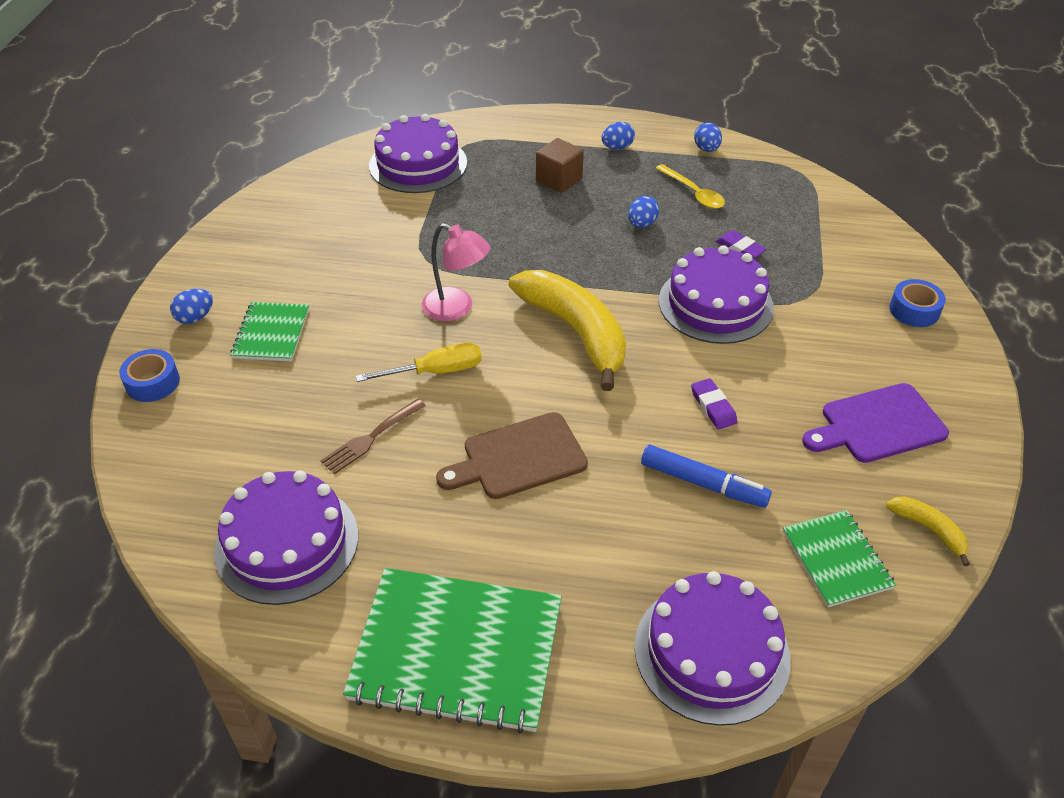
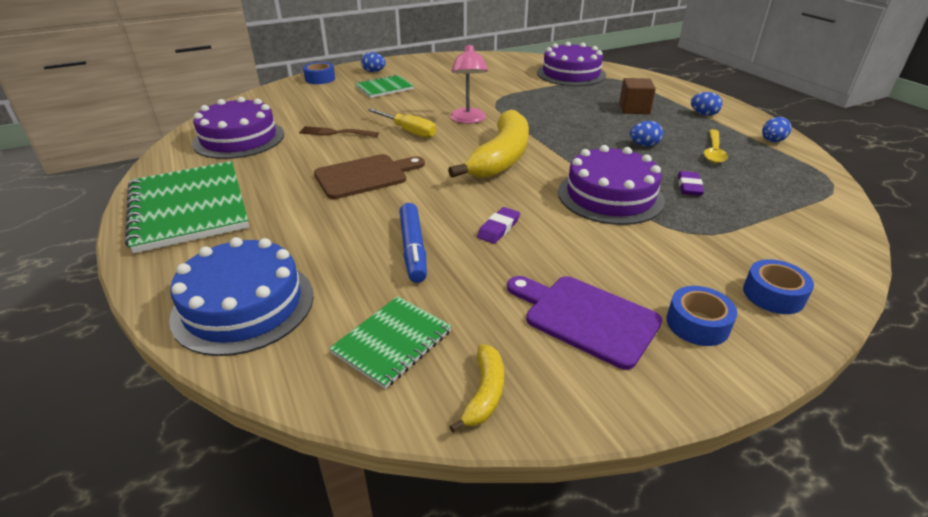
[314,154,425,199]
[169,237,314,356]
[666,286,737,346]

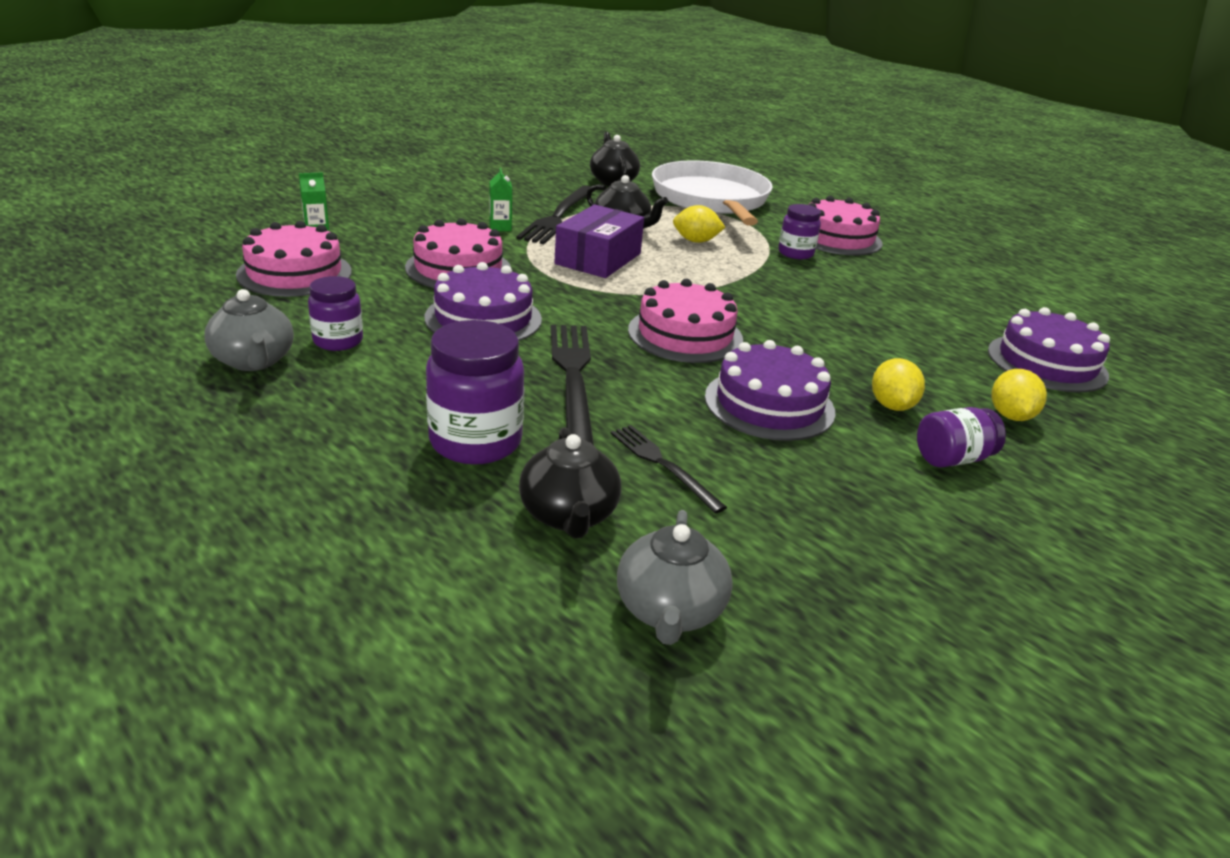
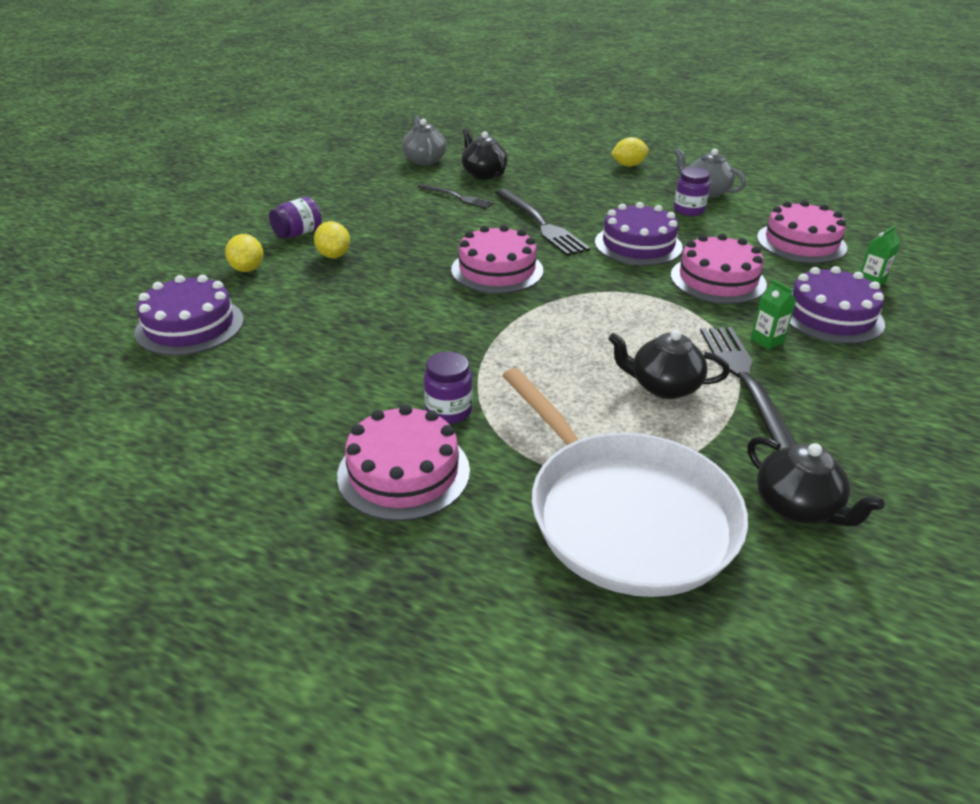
[426,320,524,465] (first image)
[554,204,644,278] (first image)
[611,137,649,167]
[789,266,885,344]

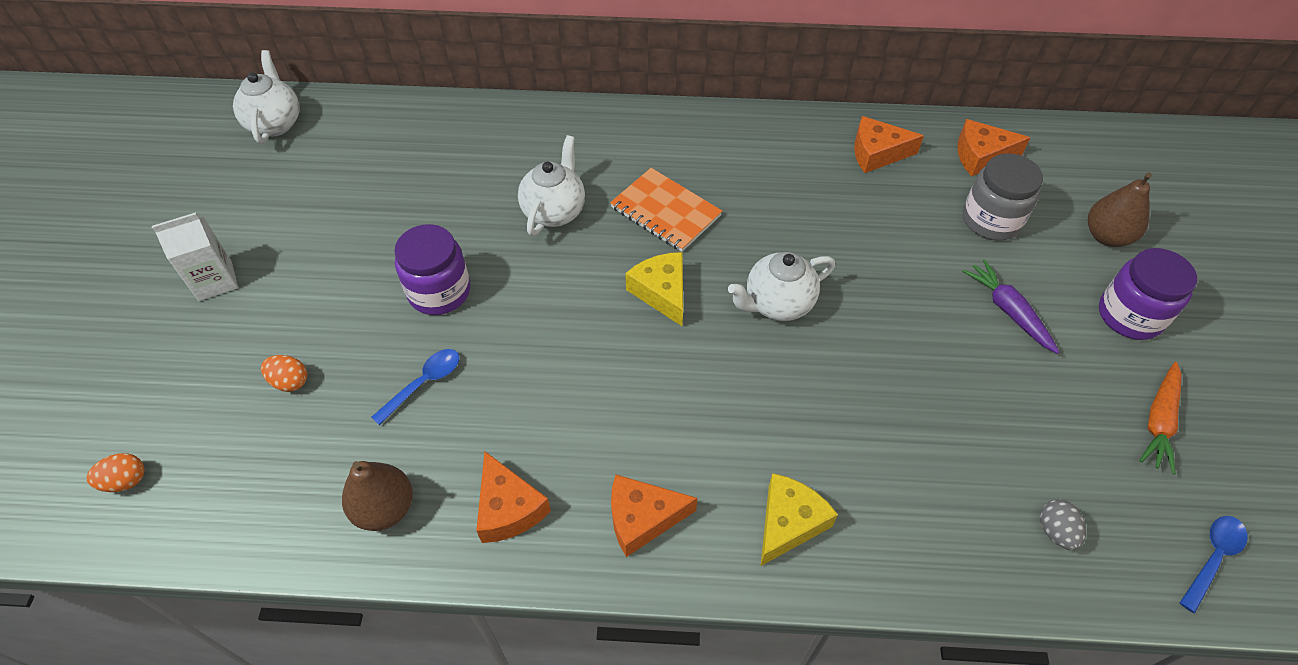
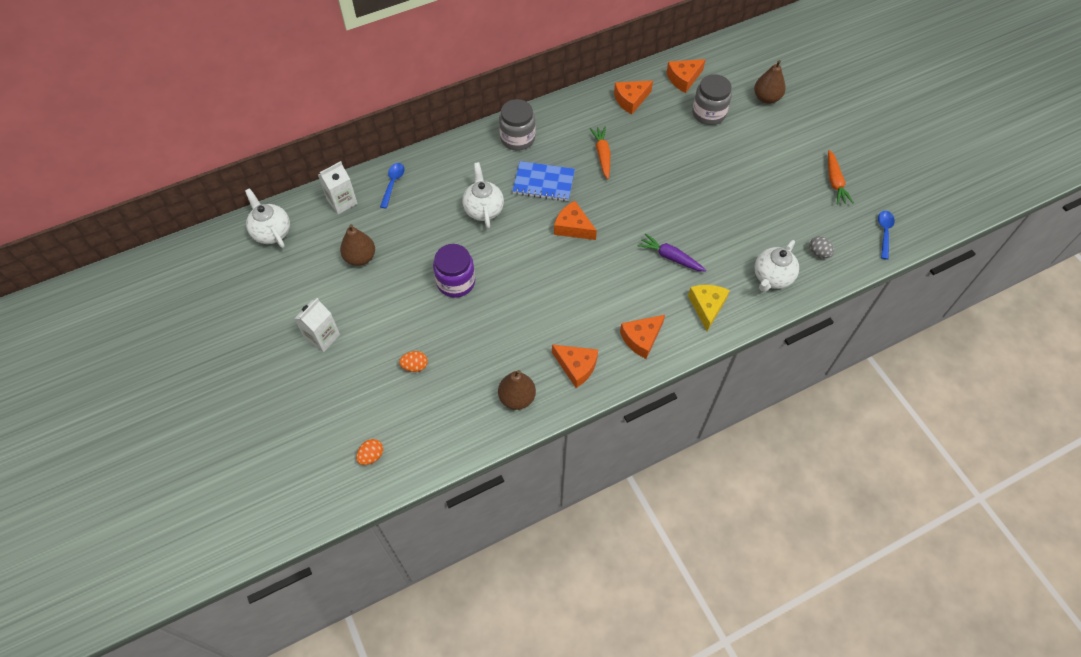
[380,163,405,209]
[513,161,575,201]
[554,201,597,240]
[754,240,799,292]
[638,233,706,272]
[1099,248,1197,340] (first image)
[318,161,358,214]
[340,224,375,266]
[499,99,536,151]
[590,126,610,179]

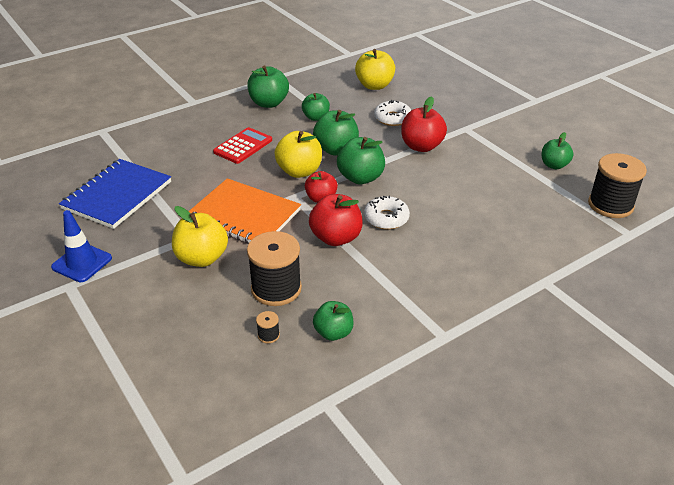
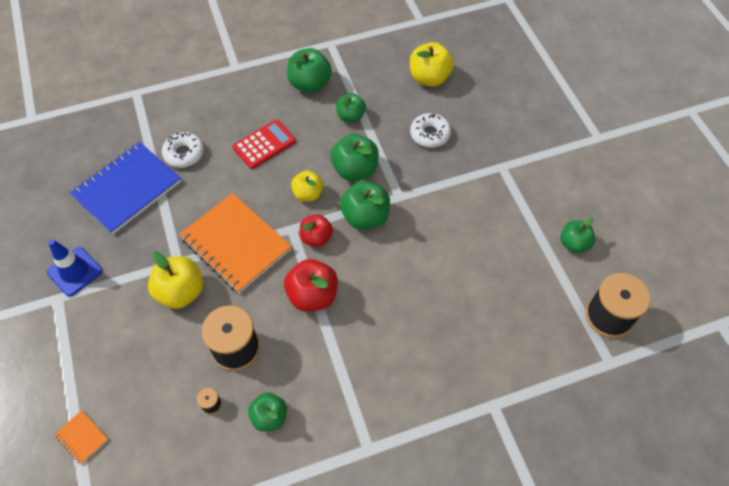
[291,170,324,202]
[162,132,204,168]
[401,96,447,152] (first image)
[54,410,108,464]

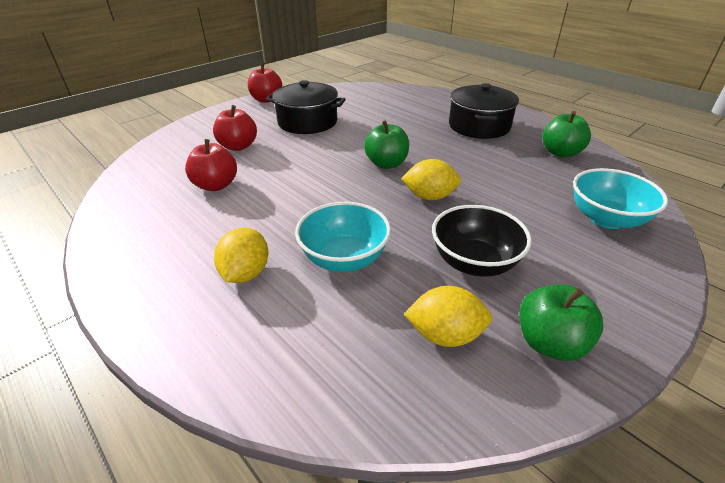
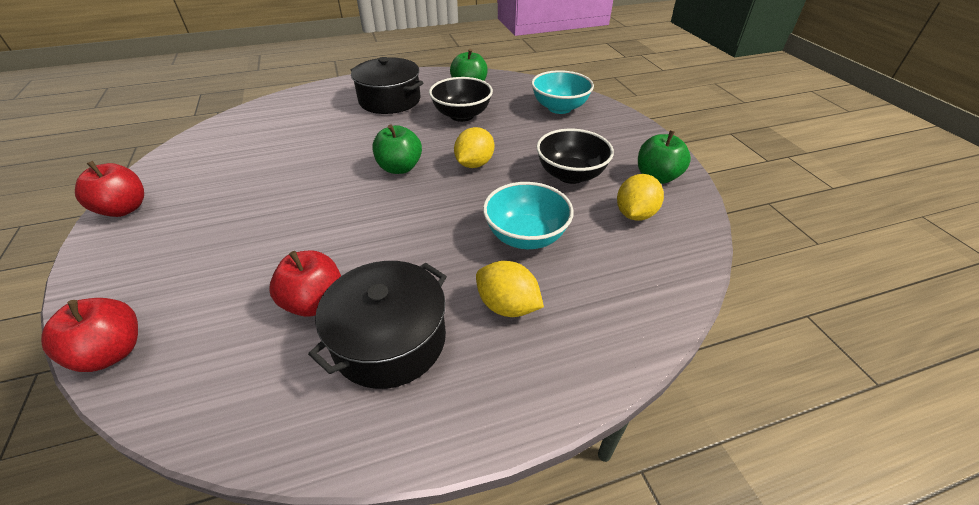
[41,298,138,372]
[308,261,447,389]
[429,77,493,122]

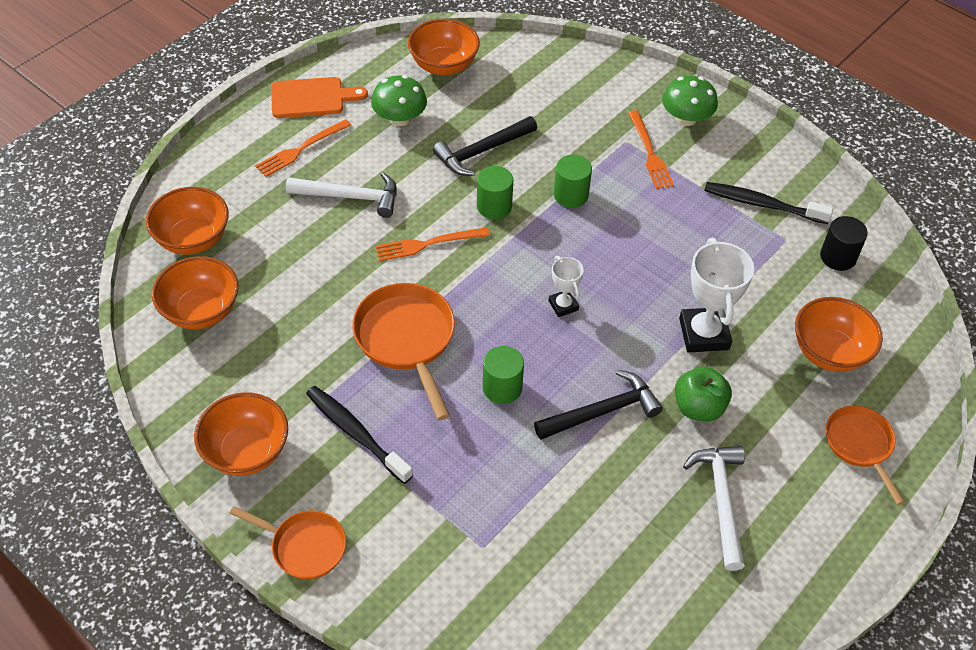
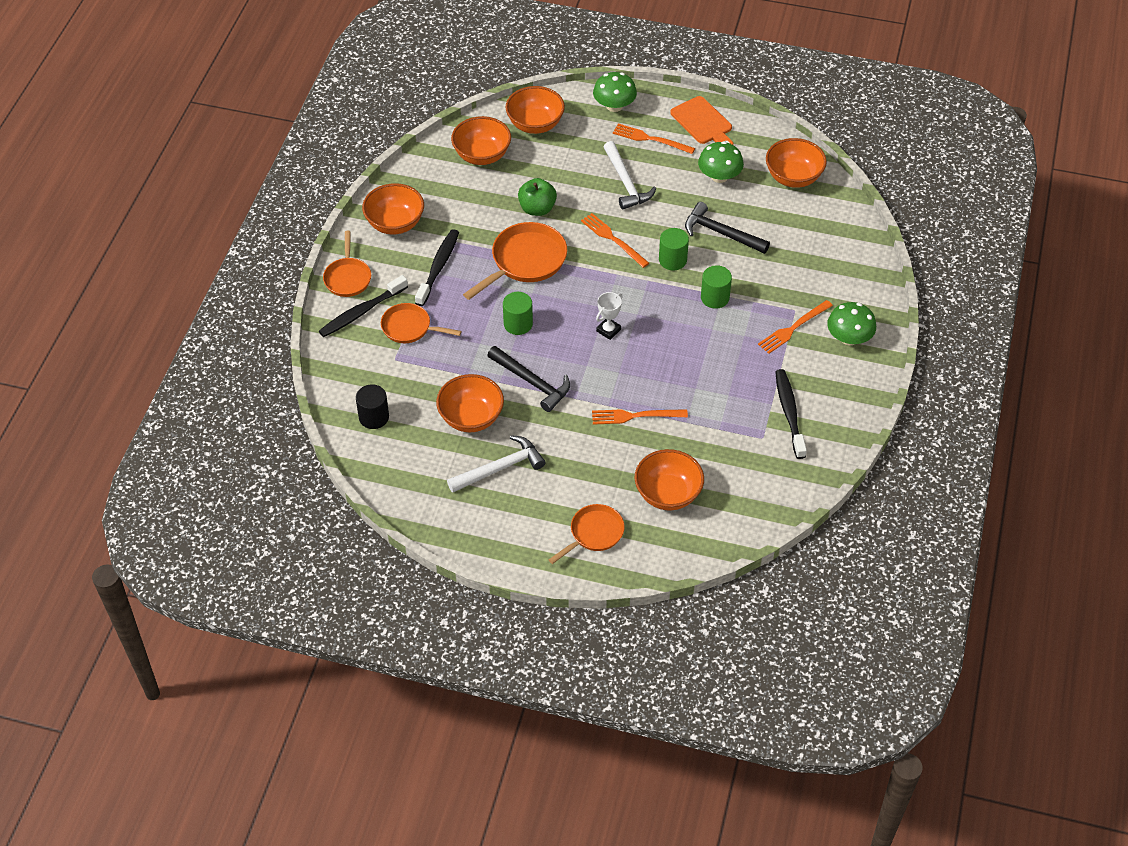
[518,178,557,216]
[592,409,688,425]
[356,384,389,429]
[319,275,408,337]
[381,303,462,343]
[436,374,504,432]
[593,72,637,112]

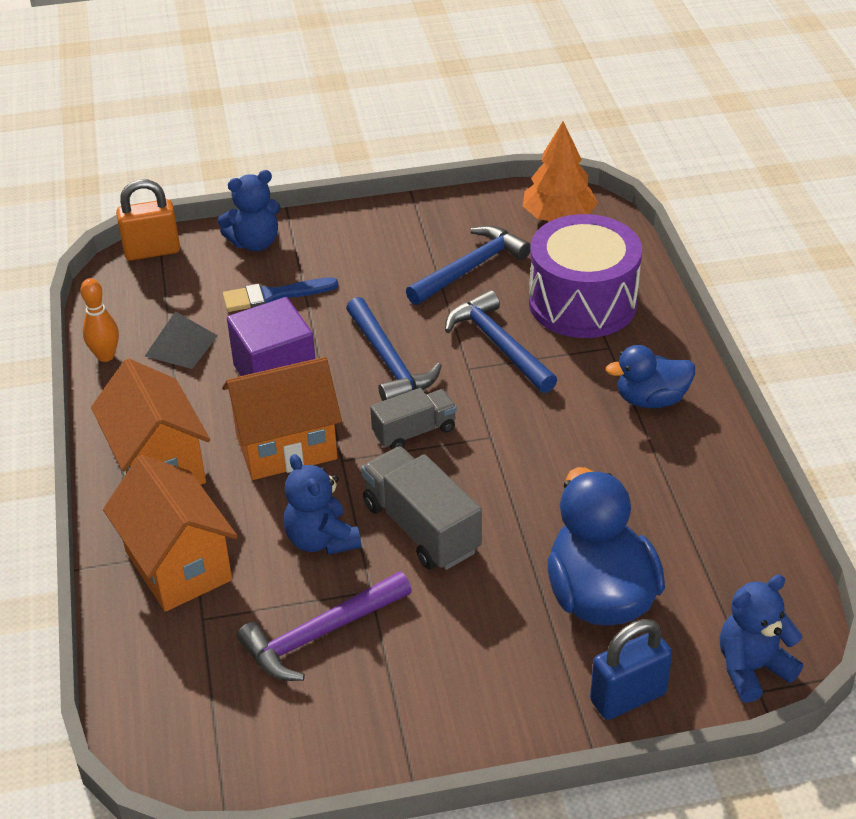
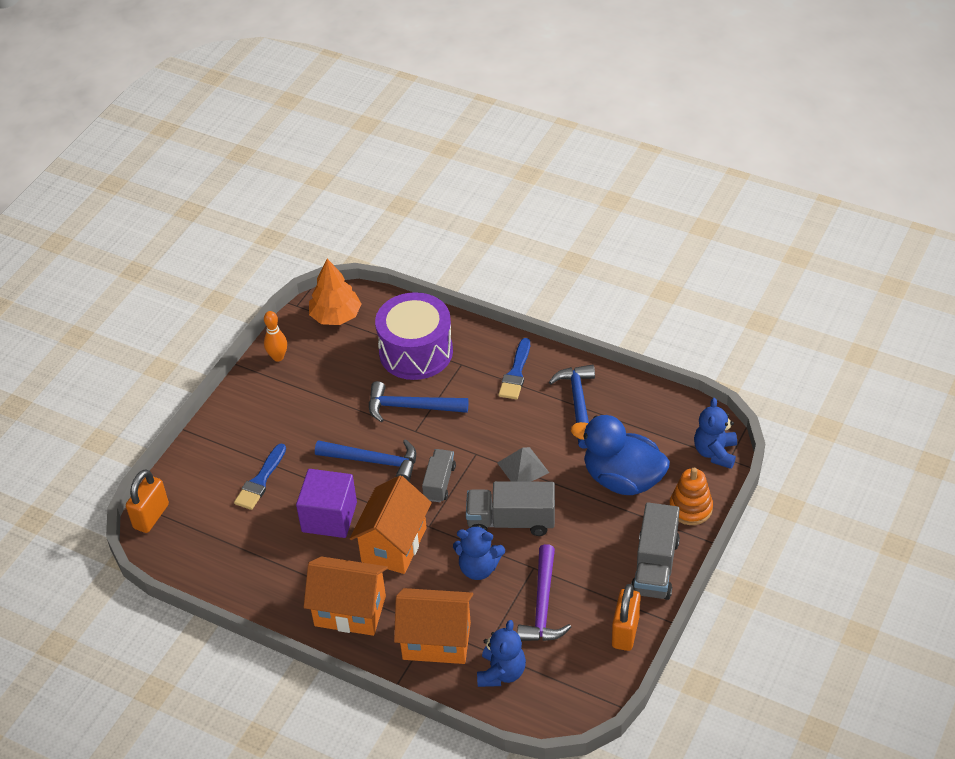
[264,311,287,362]
[497,447,549,482]
[477,620,526,687]
[549,364,595,449]
[669,468,713,525]
[498,338,530,400]
[612,584,641,651]
[631,502,680,600]

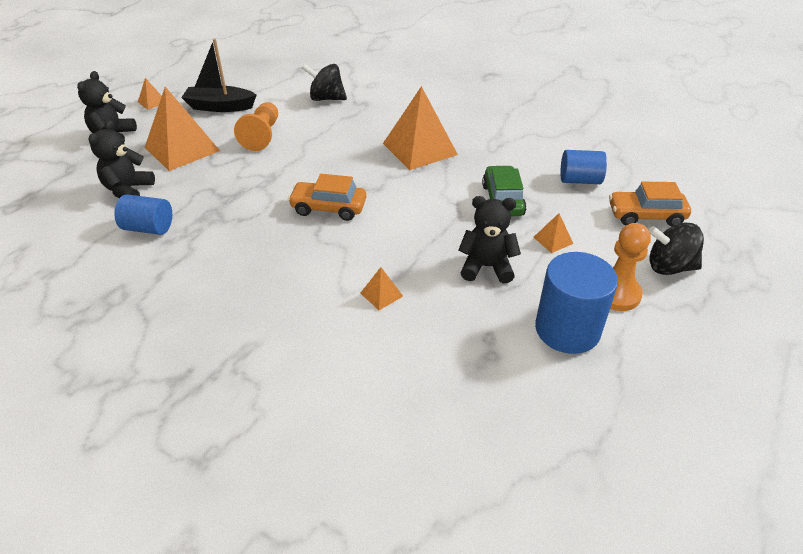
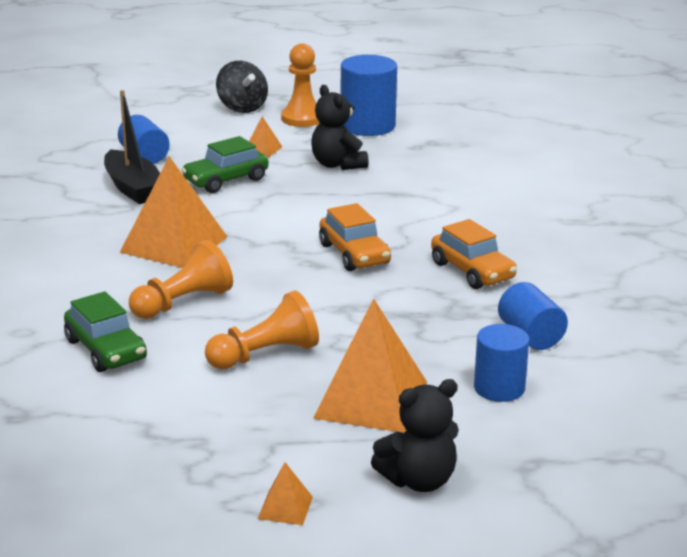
[474,324,529,402]
[104,90,160,204]
[64,291,147,372]
[360,267,403,310] (first image)
[431,219,517,289]
[129,240,233,319]

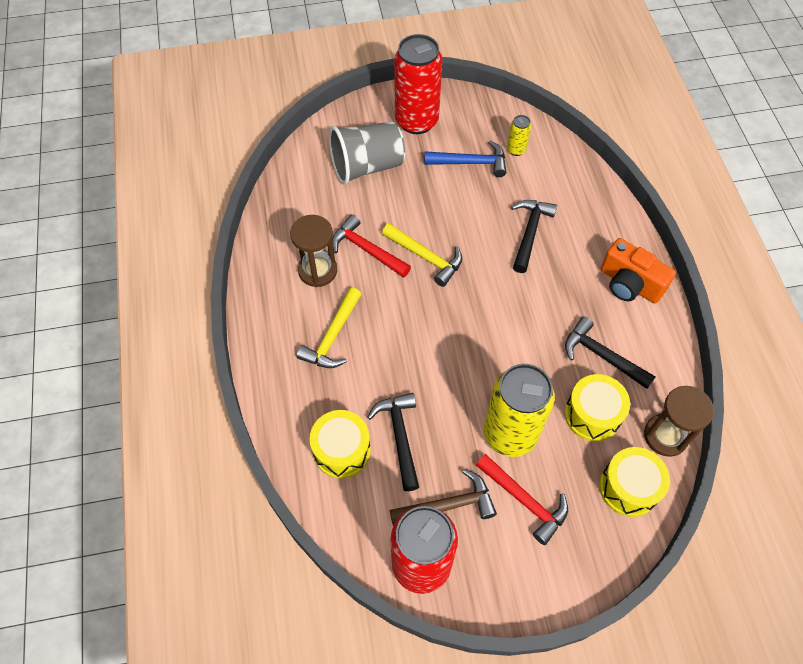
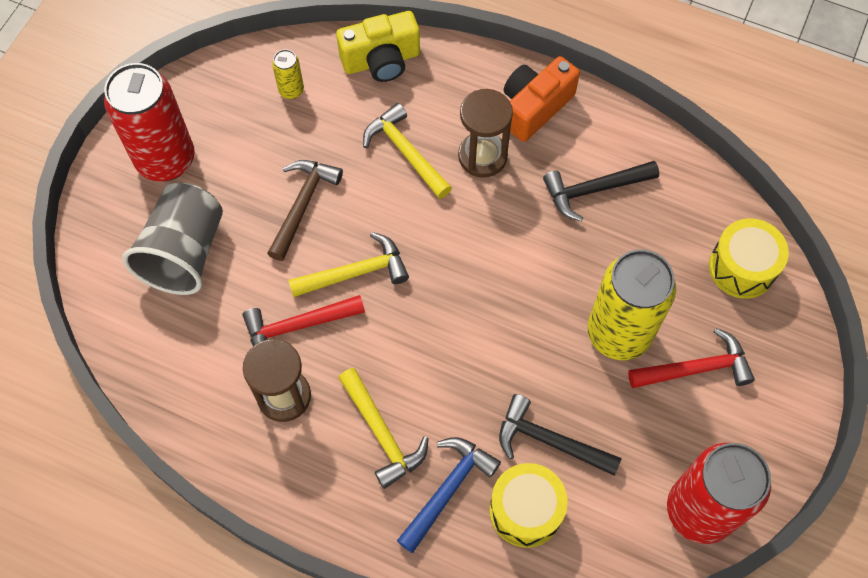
[267,160,343,261]
[397,437,501,553]
[363,103,452,199]
[565,374,630,441] (first image)
[504,56,580,142]
[458,89,513,178]
[336,11,420,82]

